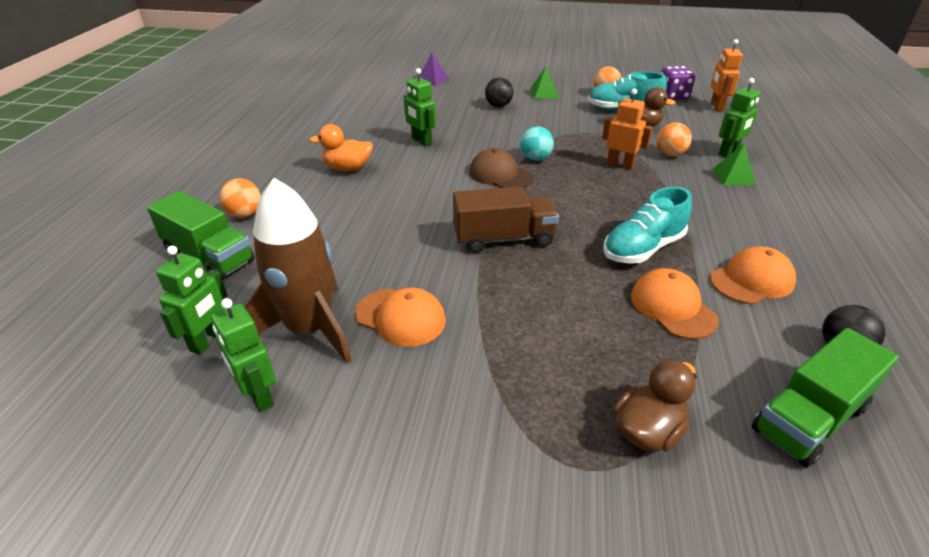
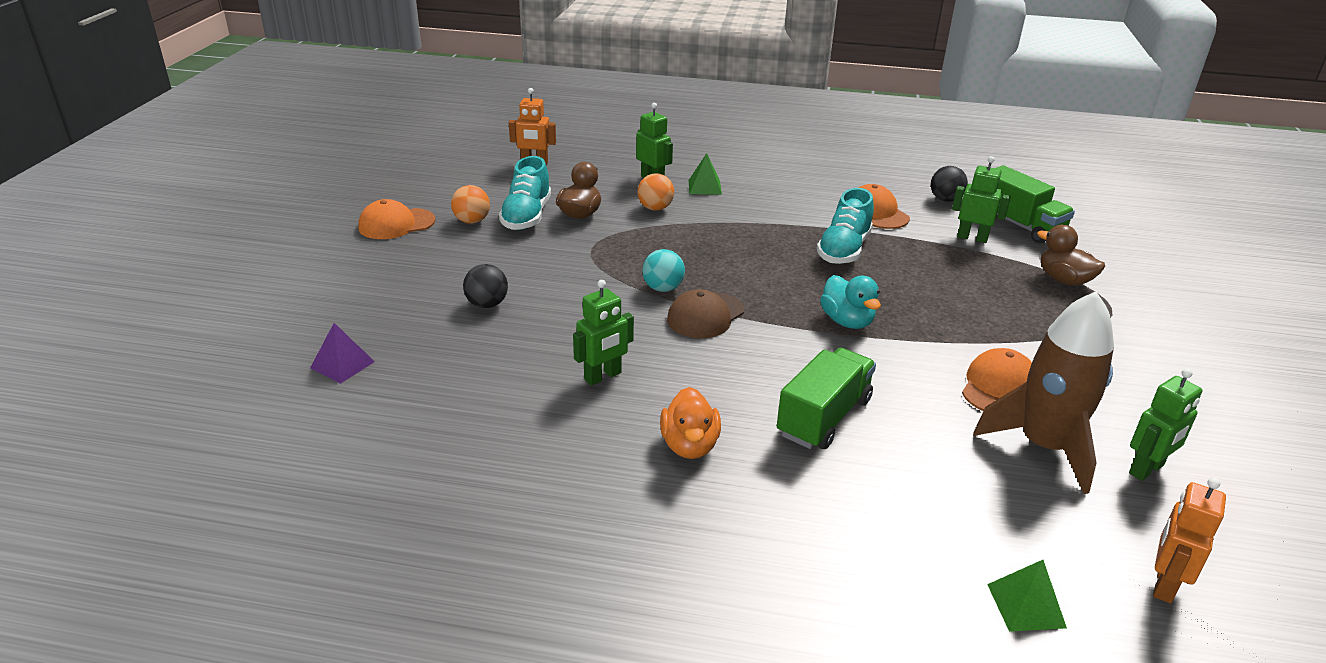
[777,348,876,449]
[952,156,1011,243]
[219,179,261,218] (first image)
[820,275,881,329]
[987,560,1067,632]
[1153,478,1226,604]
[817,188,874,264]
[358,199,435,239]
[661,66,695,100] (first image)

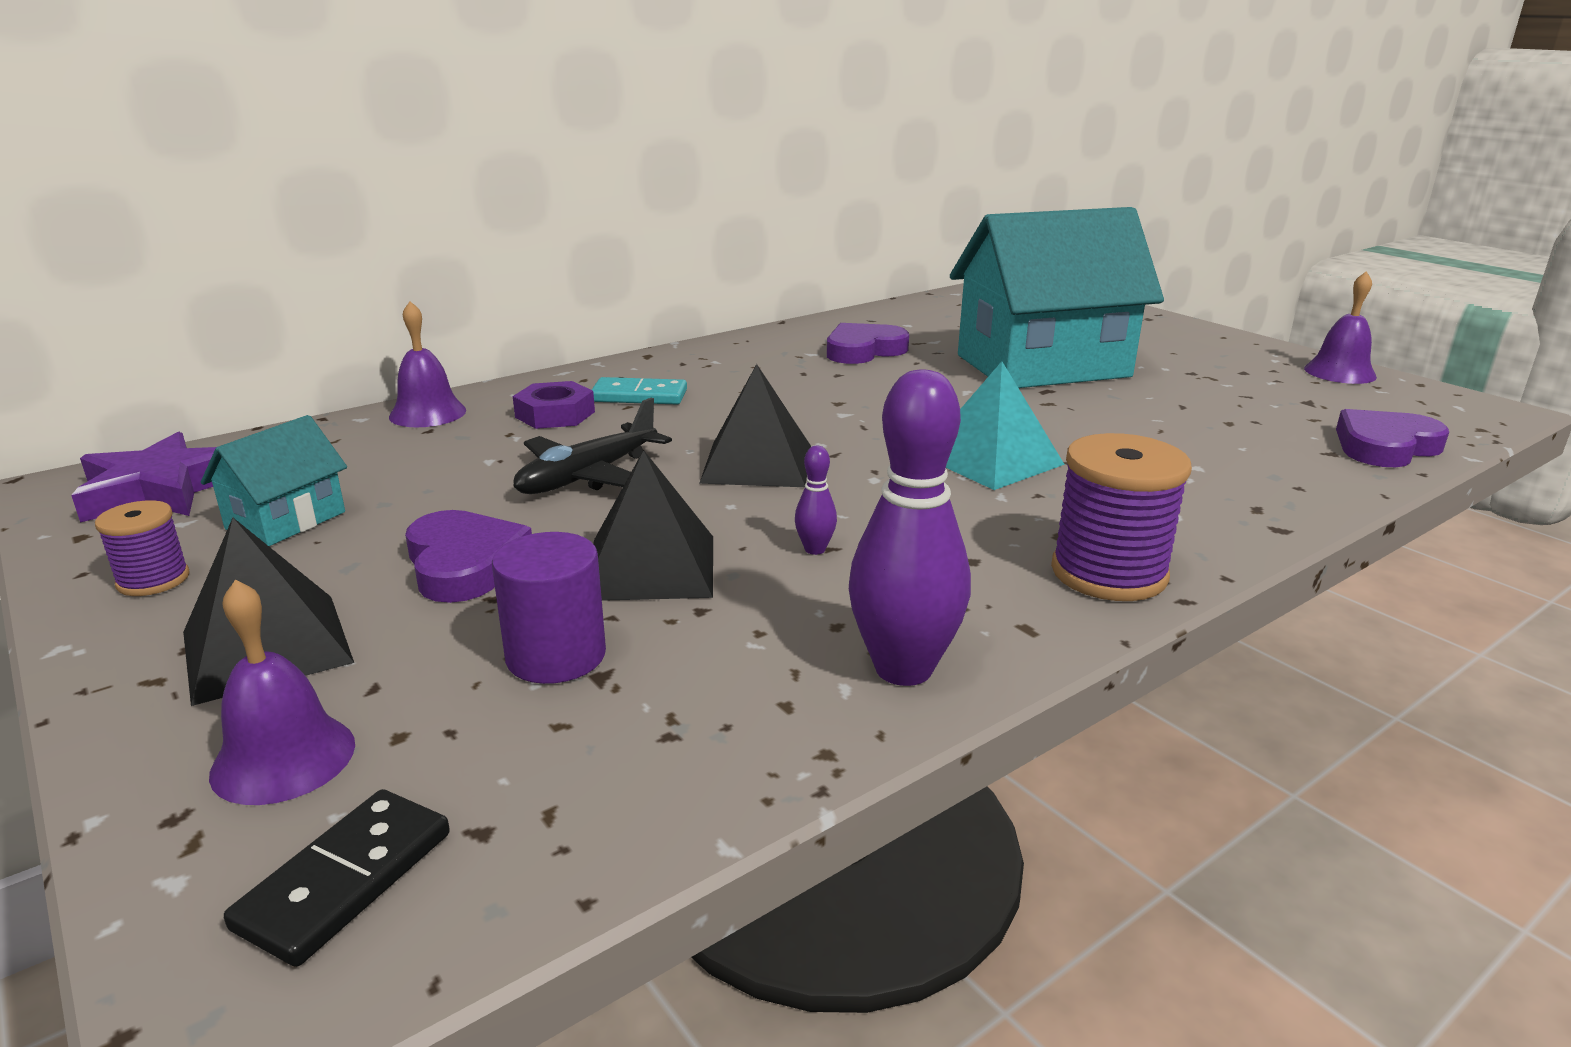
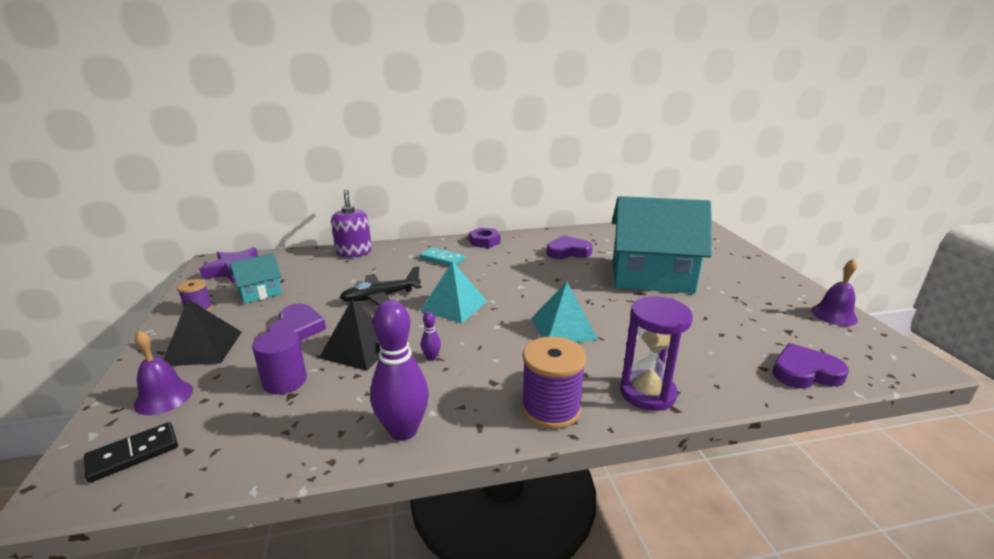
[331,190,372,258]
[469,228,500,248]
[420,261,488,323]
[620,296,693,411]

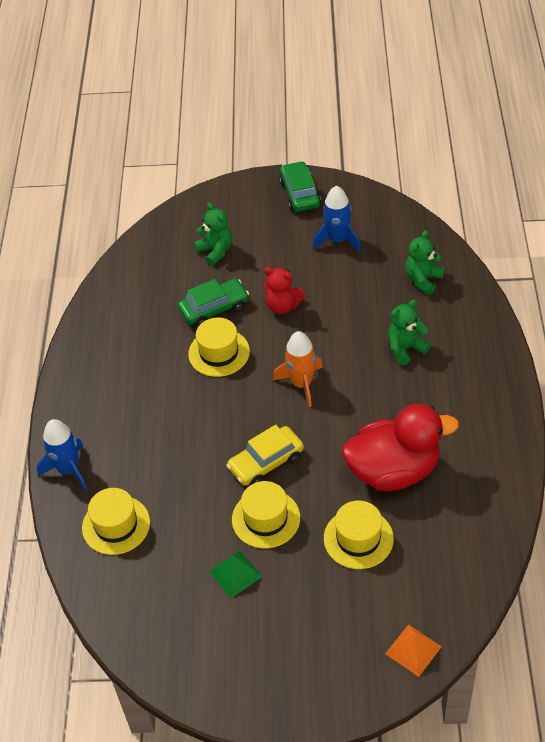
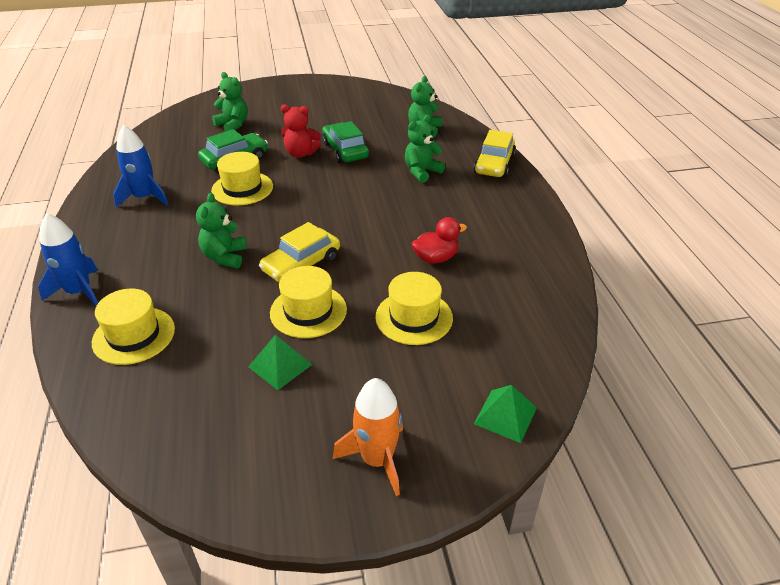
[333,378,403,496]
[322,121,369,164]
[113,125,169,207]
[412,217,467,263]
[474,385,537,443]
[196,193,247,268]
[474,130,516,178]

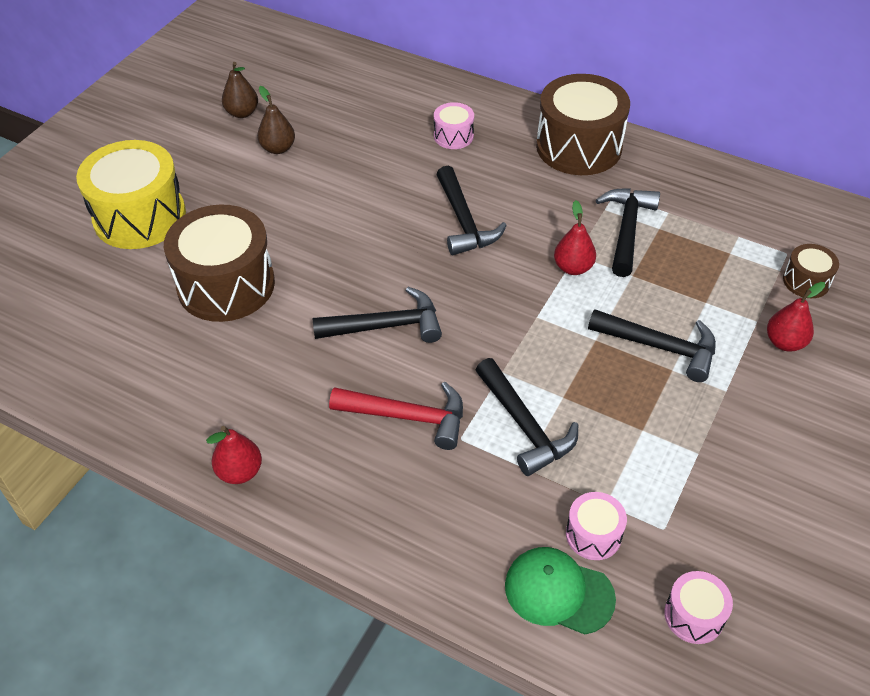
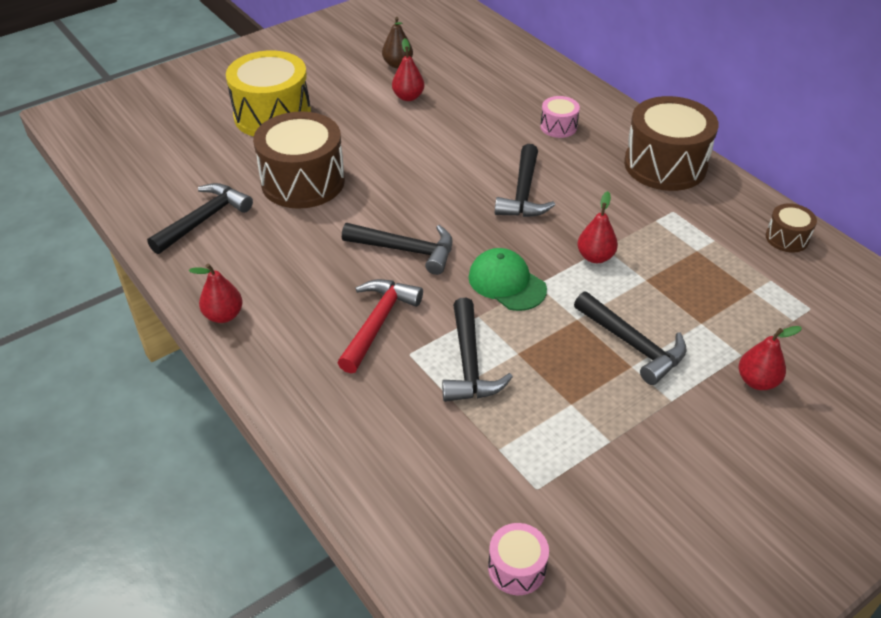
[392,38,424,101]
[338,279,423,373]
[468,248,547,311]
[566,492,627,560] (first image)
[147,183,253,254]
[766,203,817,253]

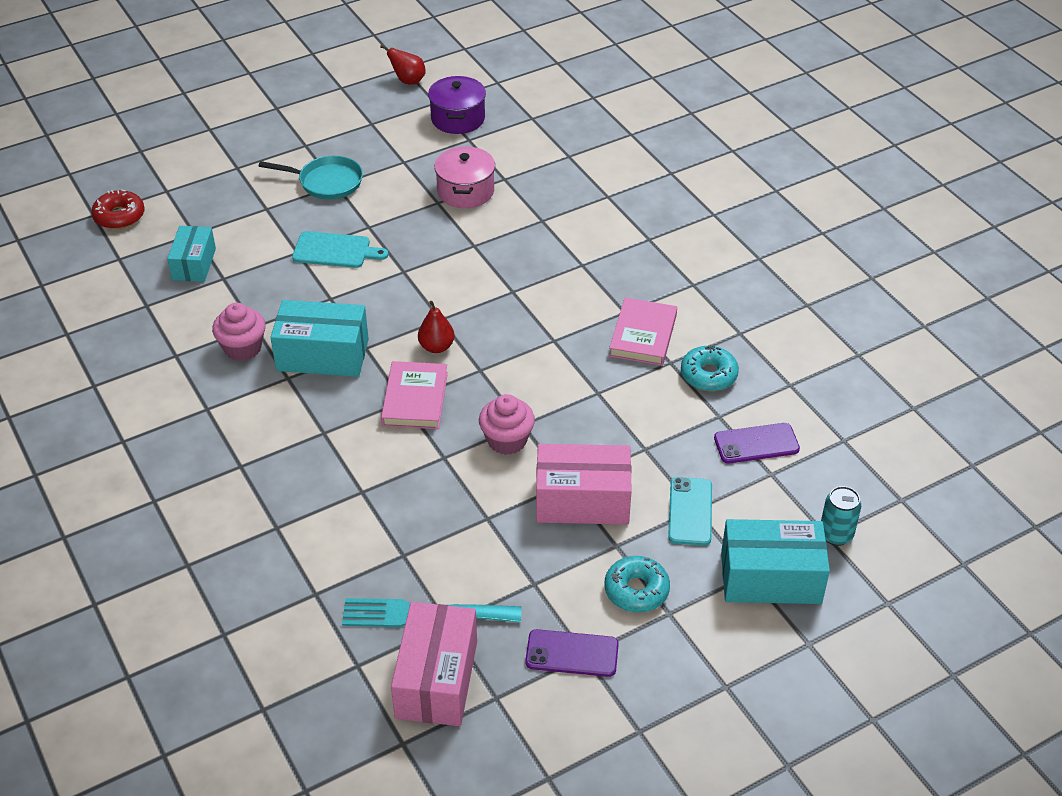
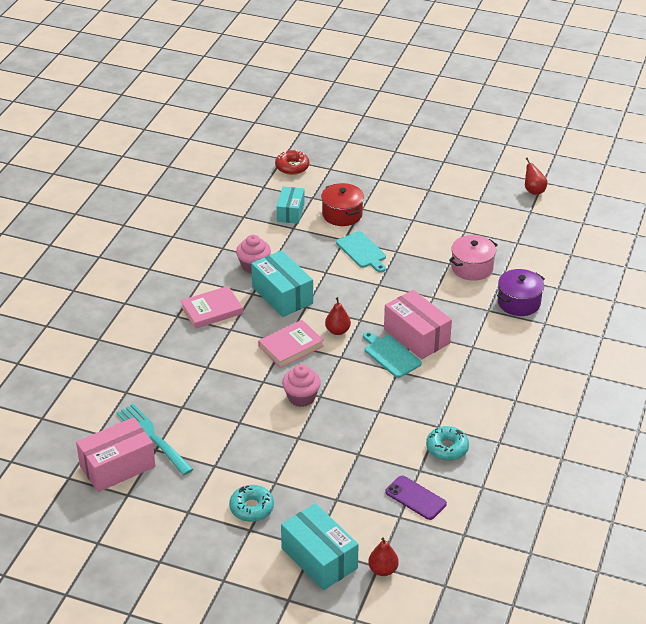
[277,186,305,224]
[259,156,363,200] (first image)
[497,269,545,316]
[525,629,619,677] (first image)
[384,290,452,359]
[181,286,243,329]
[668,477,712,546] (first image)
[368,538,399,576]
[321,183,364,226]
[363,331,422,378]

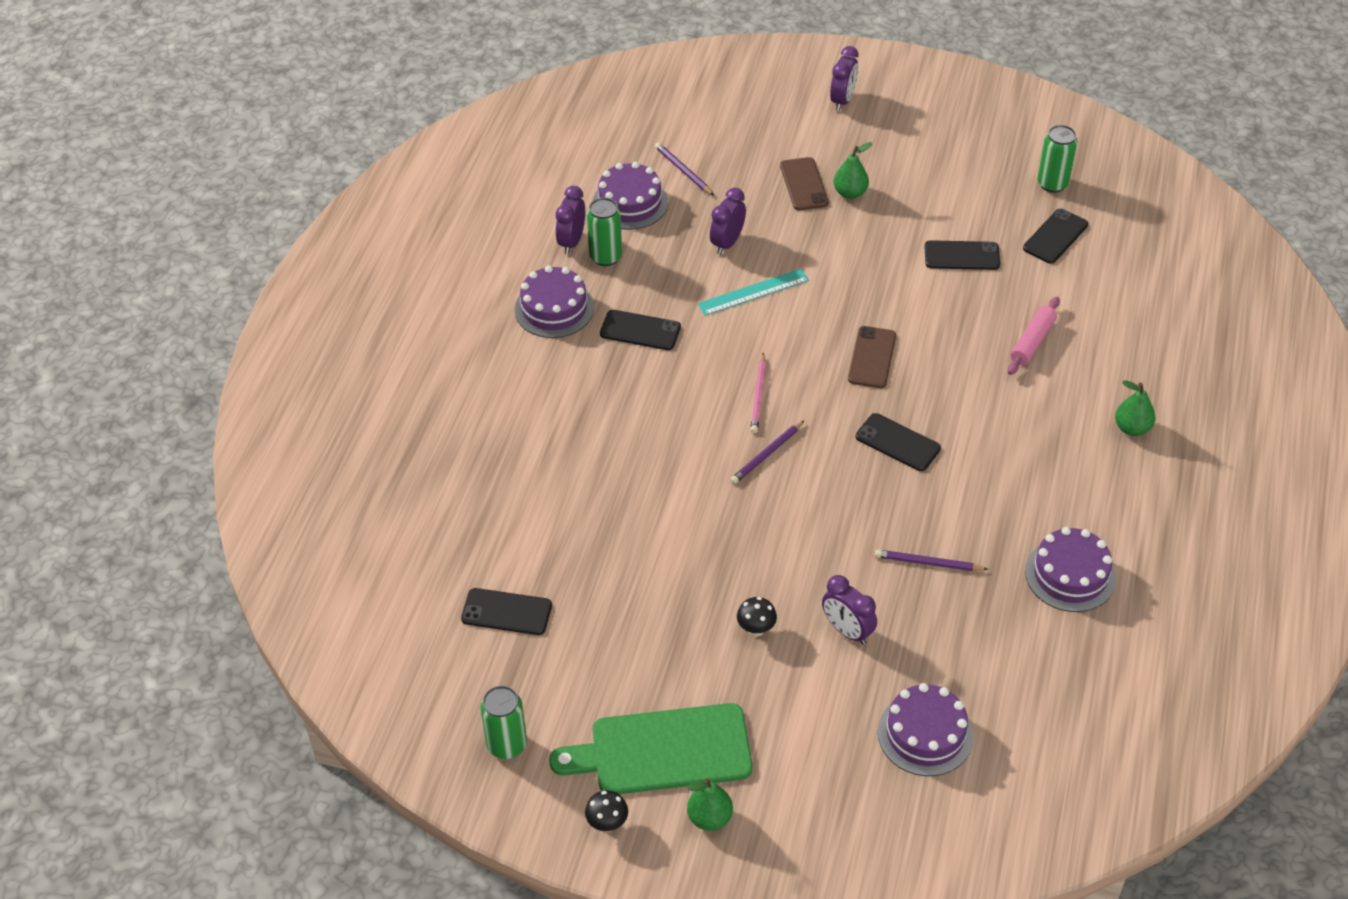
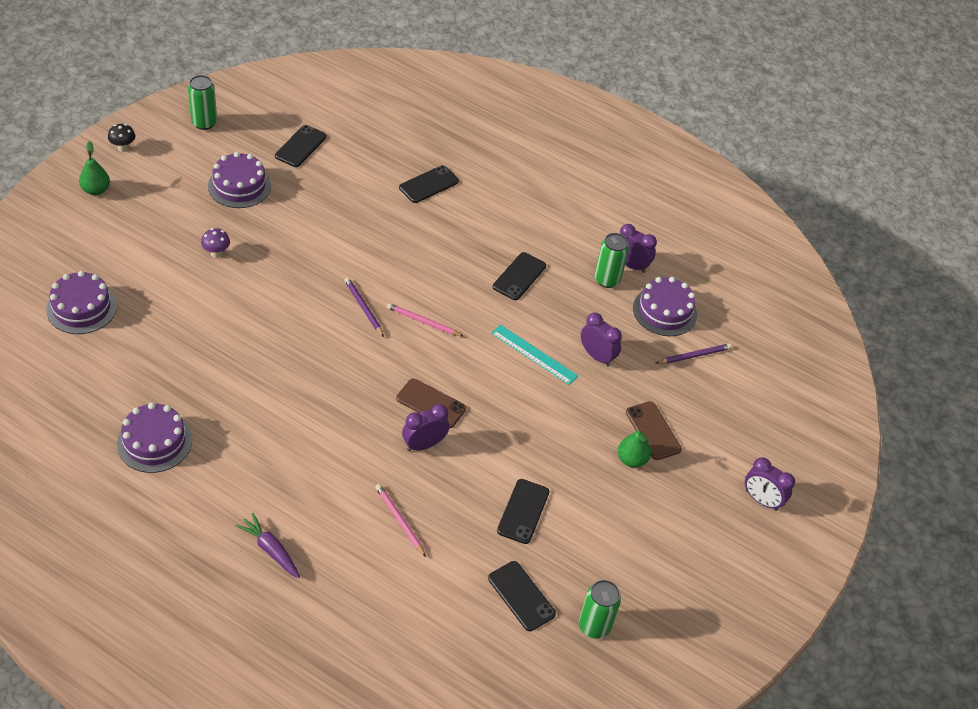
[208,152,271,208]
[549,703,752,794] (first image)
[491,325,578,385]
[201,228,230,258]
[626,401,682,460]
[402,404,449,451]
[399,165,459,203]
[875,549,989,571] (first image)
[375,484,426,557]
[235,513,300,578]

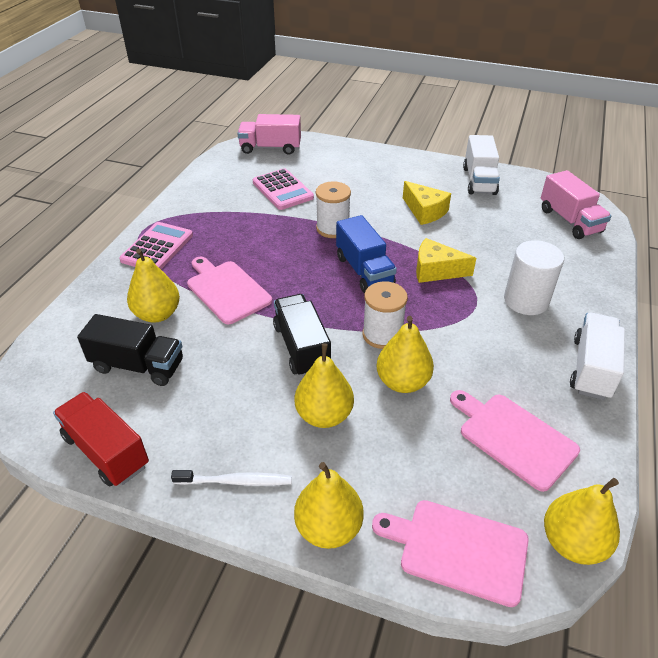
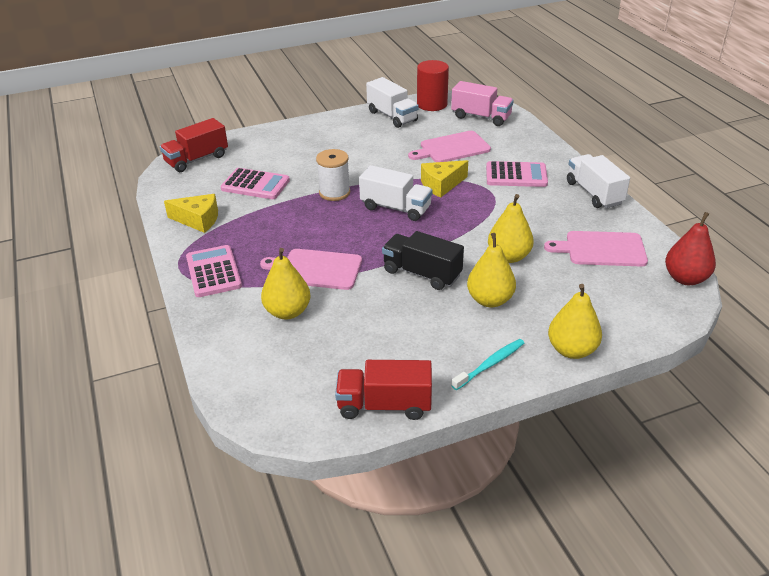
[77,314,183,386] (first image)
[451,339,524,390]
[160,118,228,172]
[359,165,433,221]
[362,281,408,349] (first image)
[408,131,491,162]
[164,194,218,233]
[486,161,548,187]
[665,212,716,285]
[417,60,449,111]

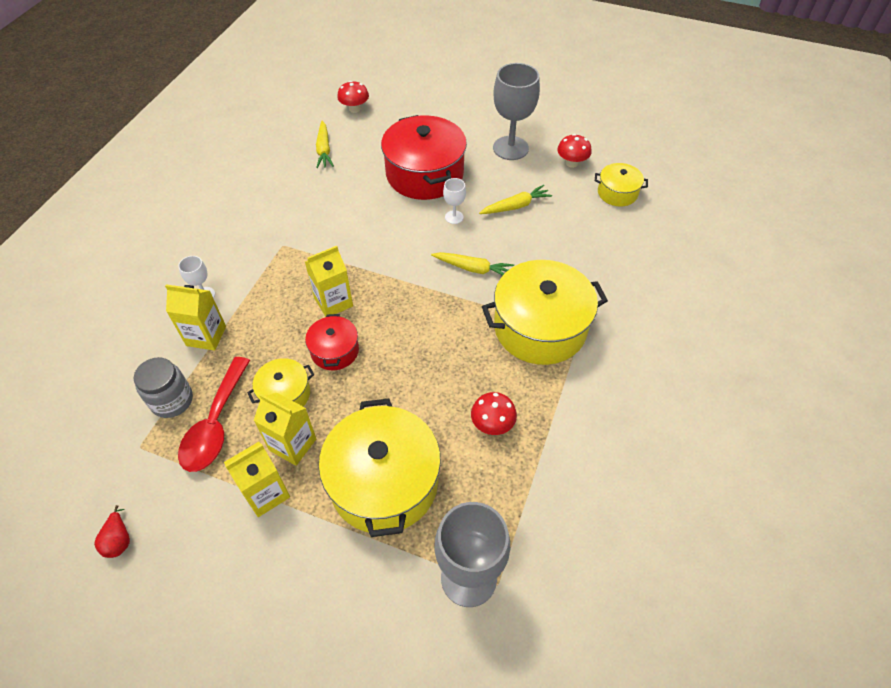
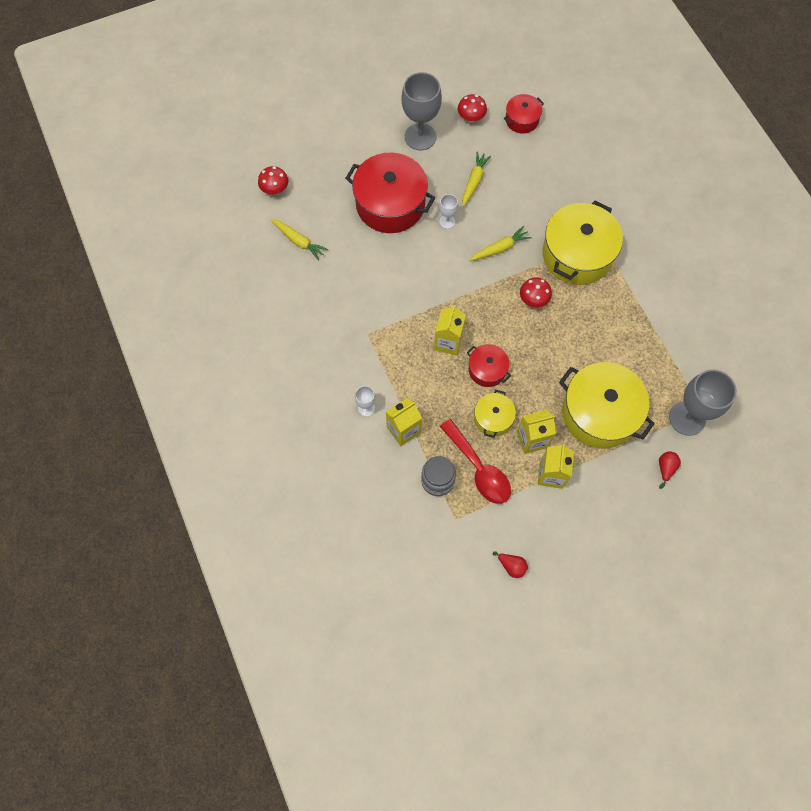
[520,277,552,308]
[504,94,544,134]
[659,451,681,489]

